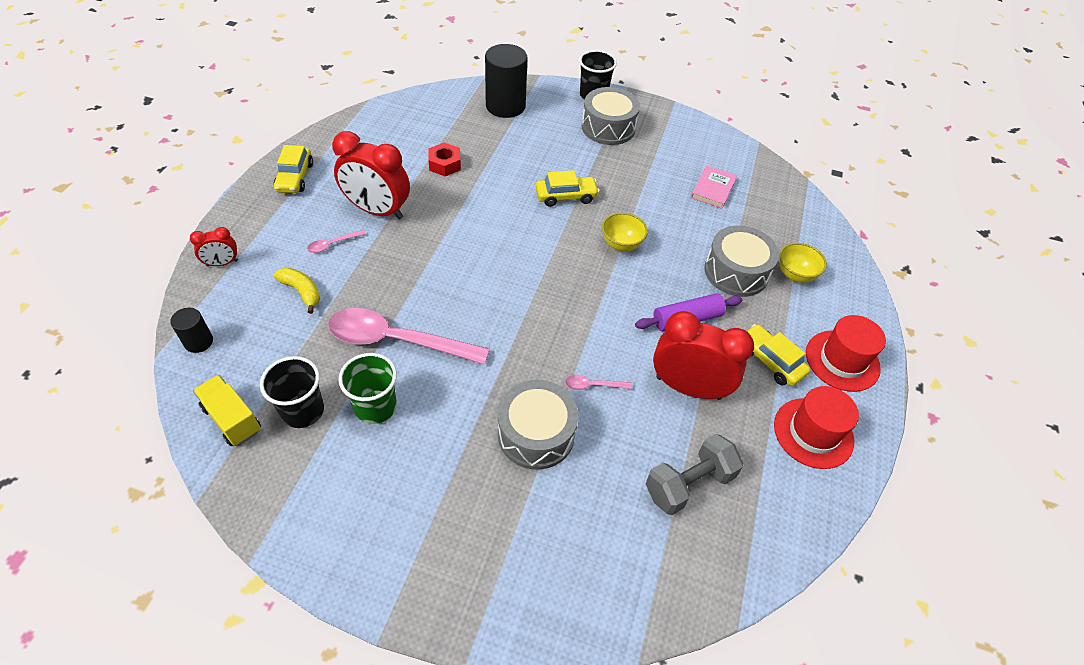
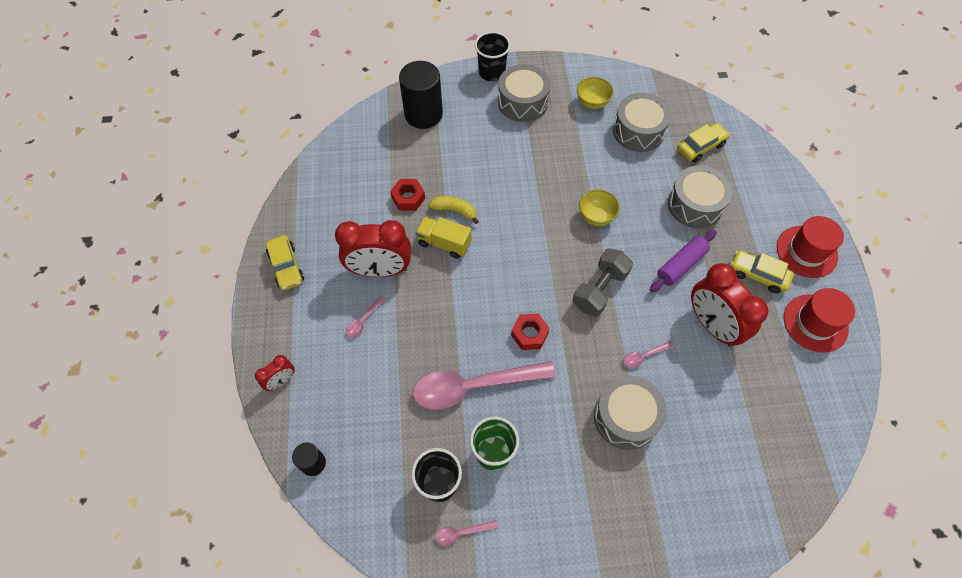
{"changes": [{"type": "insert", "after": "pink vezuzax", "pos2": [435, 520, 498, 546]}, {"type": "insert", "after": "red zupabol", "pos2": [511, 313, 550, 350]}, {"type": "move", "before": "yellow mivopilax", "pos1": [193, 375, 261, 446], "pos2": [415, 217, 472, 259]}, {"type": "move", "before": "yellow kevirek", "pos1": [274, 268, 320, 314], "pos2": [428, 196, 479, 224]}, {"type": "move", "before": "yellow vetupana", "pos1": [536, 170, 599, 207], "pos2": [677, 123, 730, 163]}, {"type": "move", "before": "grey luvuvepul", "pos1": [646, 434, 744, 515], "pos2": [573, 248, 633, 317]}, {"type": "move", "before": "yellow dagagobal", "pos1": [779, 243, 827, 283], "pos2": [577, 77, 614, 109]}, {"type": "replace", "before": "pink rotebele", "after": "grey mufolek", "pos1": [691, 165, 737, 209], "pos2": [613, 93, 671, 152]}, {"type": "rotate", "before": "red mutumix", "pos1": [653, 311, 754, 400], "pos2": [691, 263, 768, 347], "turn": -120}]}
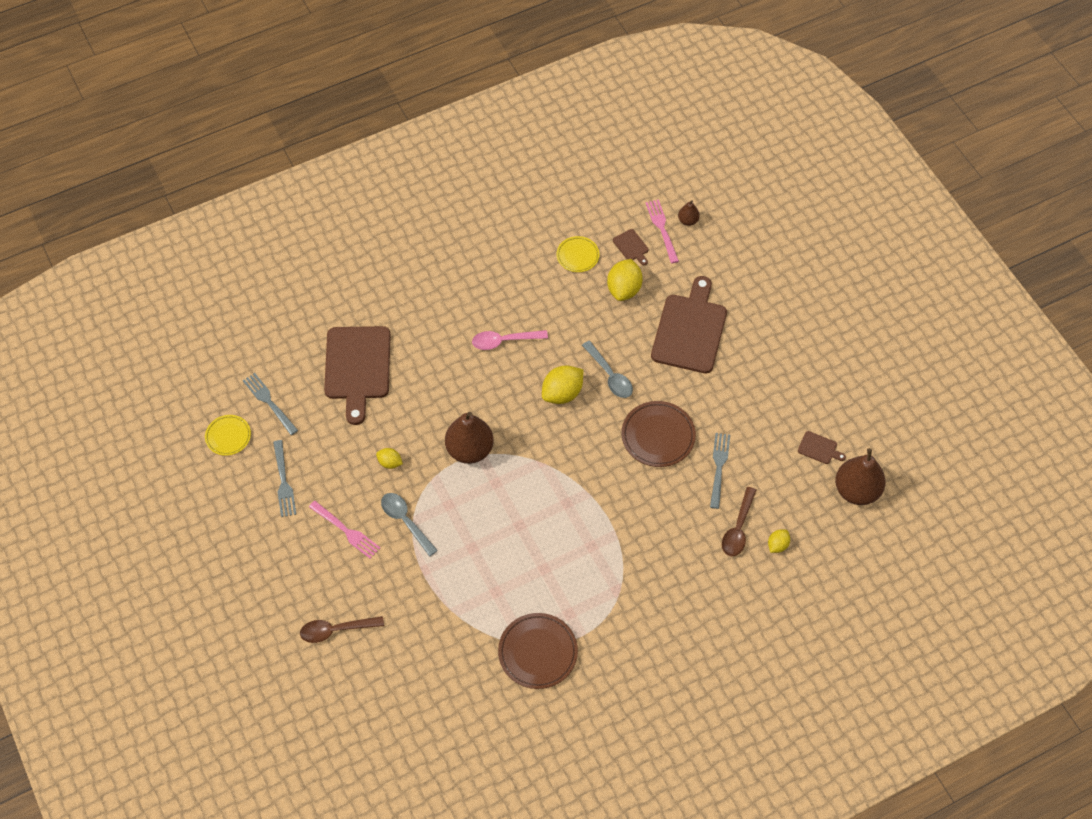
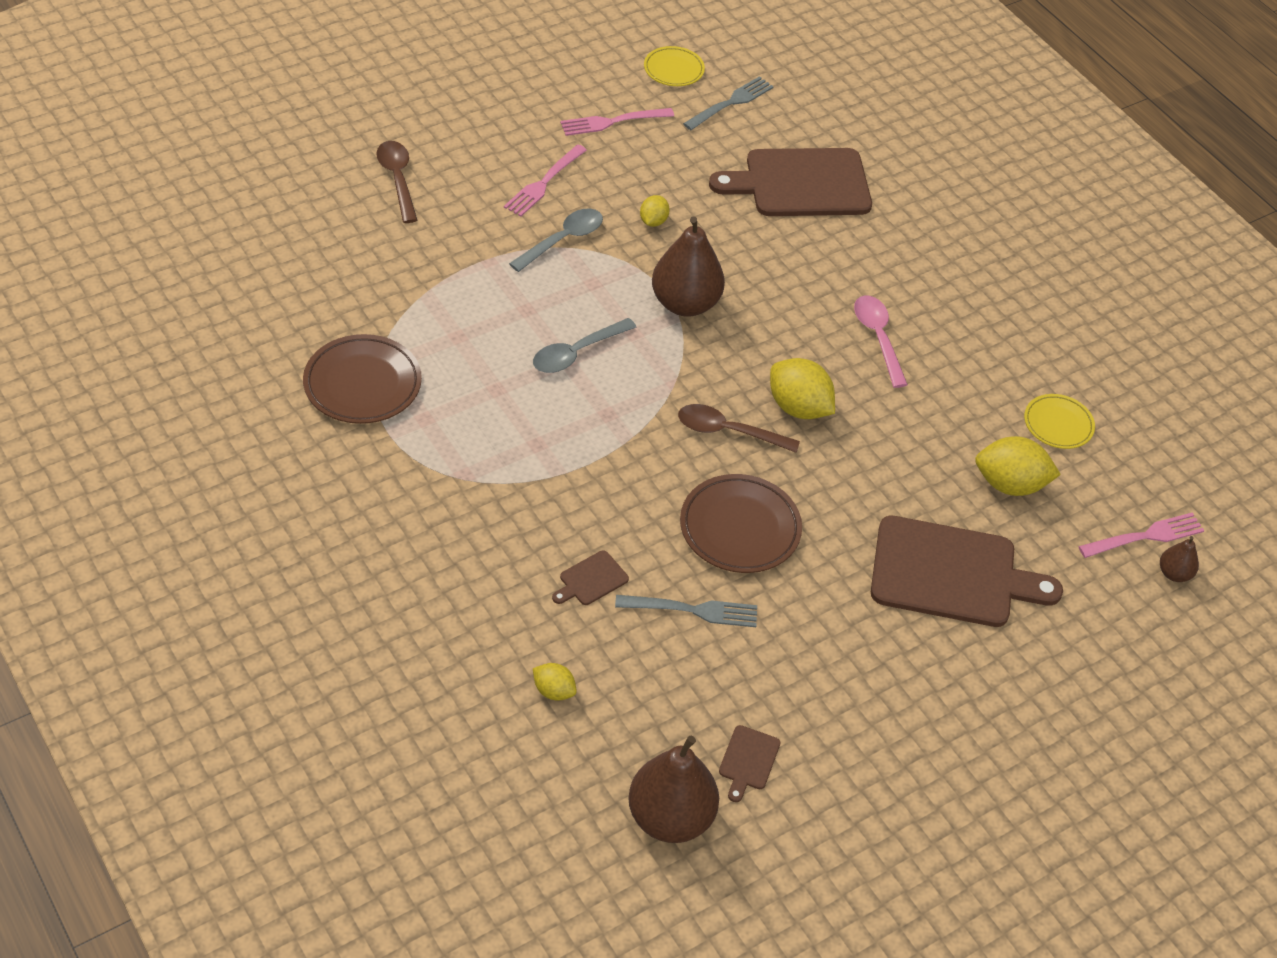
{"changes": [{"type": "move", "before": "grey vezuzax", "pos1": [582, 341, 633, 398], "pos2": [533, 318, 637, 373]}, {"type": "move", "before": "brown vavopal", "pos1": [613, 229, 649, 265], "pos2": [552, 550, 629, 605]}, {"type": "move", "before": "brown vezuzax", "pos1": [722, 487, 756, 556], "pos2": [678, 404, 800, 453]}, {"type": "recolor", "before": "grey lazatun", "after": "pink lazatun", "pos1": [273, 440, 296, 517], "pos2": [560, 108, 674, 136]}]}
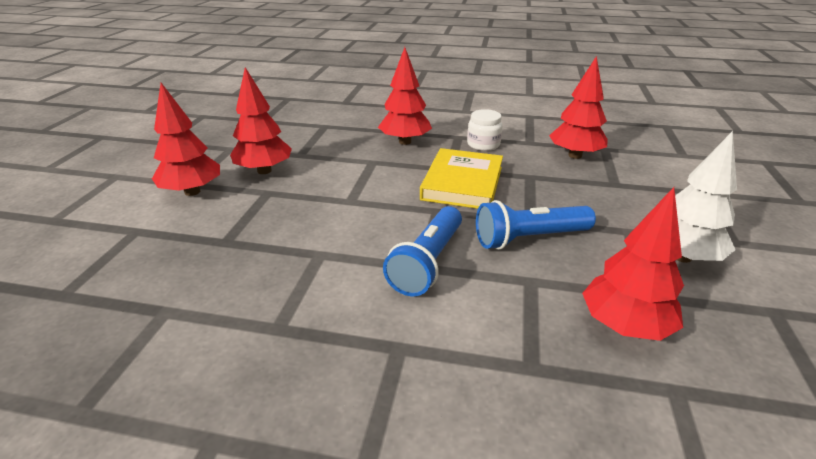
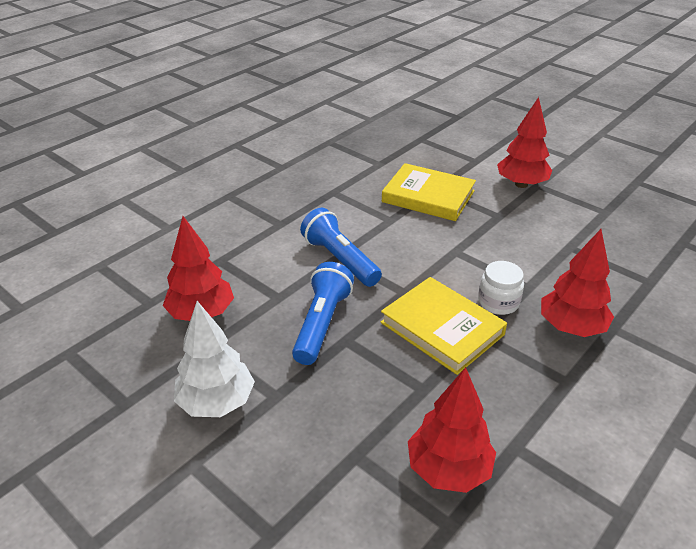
{"changes": [{"type": "delete", "before": "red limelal", "pos1": [230, 67, 292, 174]}, {"type": "insert", "after": "yellow rotebele", "pos2": [382, 163, 476, 221]}, {"type": "move", "before": "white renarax", "pos1": [467, 109, 503, 151], "pos2": [478, 261, 524, 315]}]}
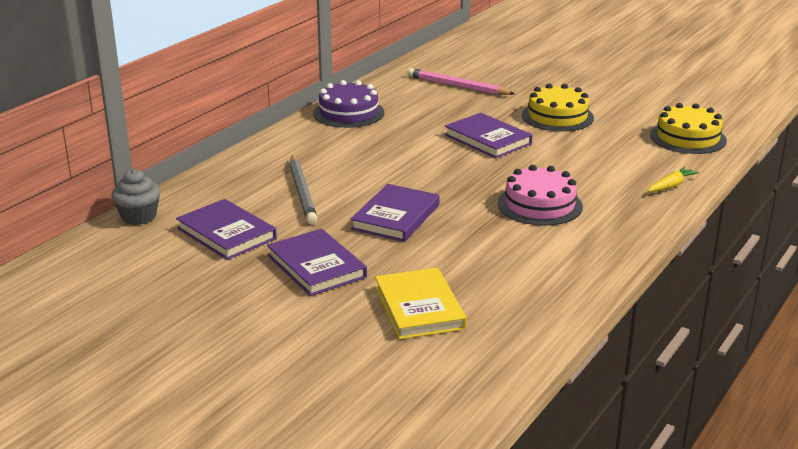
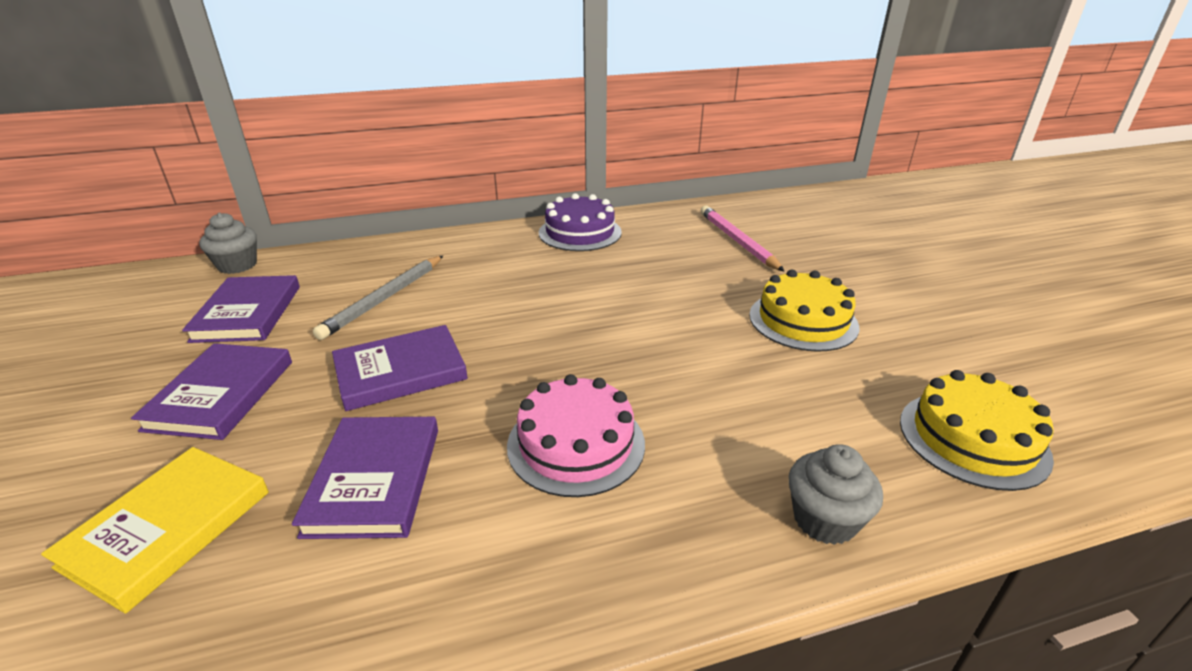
{"changes": [{"type": "move", "before": "purple rotebele", "pos1": [445, 113, 532, 158], "pos2": [292, 417, 438, 539]}, {"type": "replace", "before": "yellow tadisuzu", "after": "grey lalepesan", "pos1": [648, 167, 699, 192], "pos2": [788, 444, 883, 545]}]}
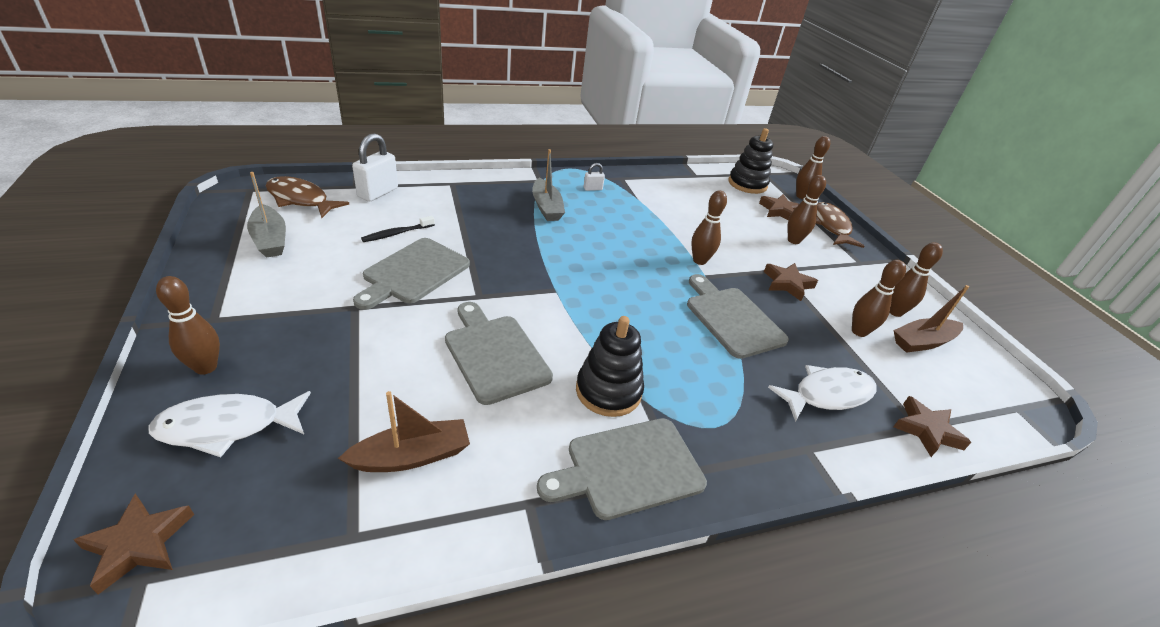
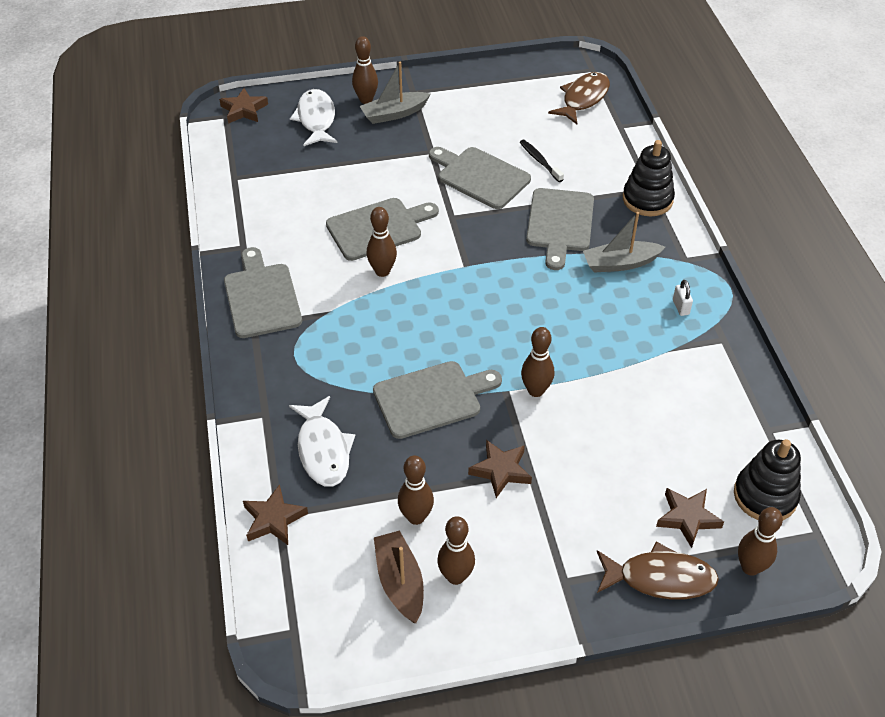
{"changes": [{"type": "delete", "before": "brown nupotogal", "pos1": [338, 391, 470, 472]}, {"type": "delete", "before": "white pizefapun", "pos1": [352, 133, 398, 202]}, {"type": "insert", "after": "grey vavopal", "pos2": [526, 188, 594, 270]}, {"type": "move", "before": "grey nupotogal", "pos1": [247, 172, 286, 258], "pos2": [360, 62, 430, 124]}, {"type": "move", "before": "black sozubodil", "pos1": [576, 316, 644, 417], "pos2": [623, 140, 675, 216]}, {"type": "move", "before": "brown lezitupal", "pos1": [787, 175, 826, 244], "pos2": [366, 207, 397, 277]}]}
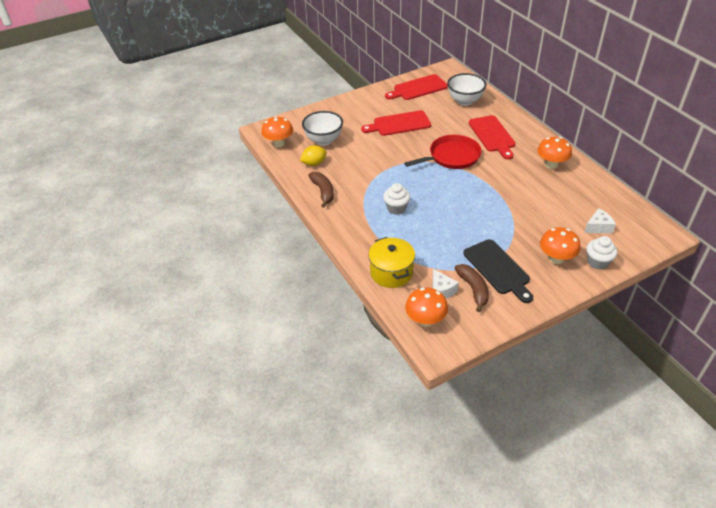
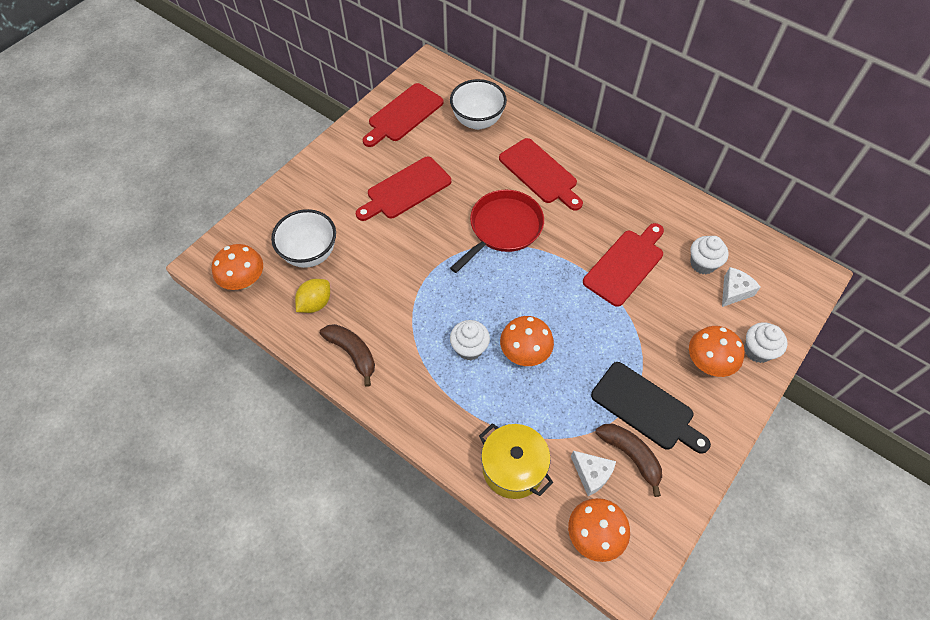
{"changes": [{"type": "insert", "after": "red vavopal", "pos2": [583, 223, 664, 307]}, {"type": "insert", "after": "white lalepesan", "pos2": [690, 236, 729, 274]}, {"type": "move", "before": "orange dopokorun", "pos1": [537, 137, 572, 169], "pos2": [500, 316, 554, 366]}]}
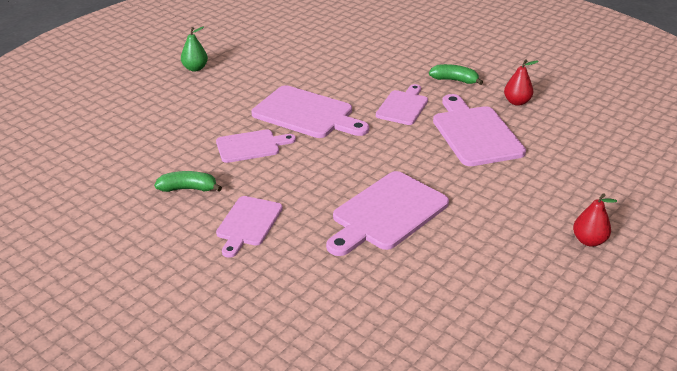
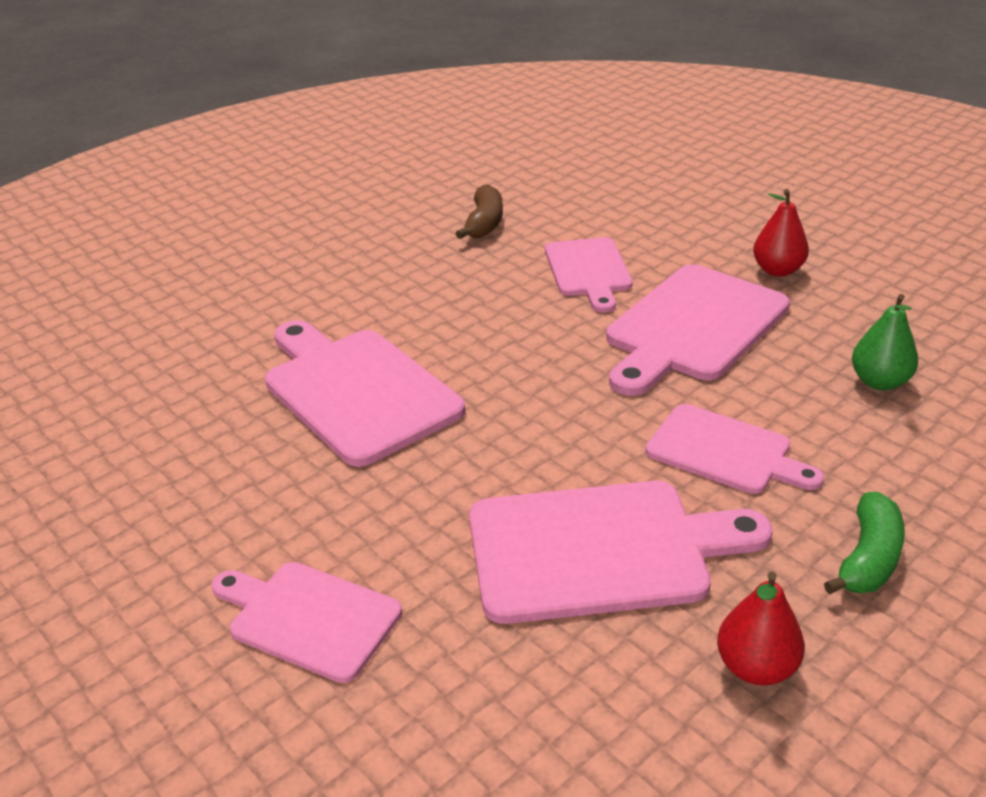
{"changes": [{"type": "move", "before": "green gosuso", "pos1": [181, 27, 208, 72], "pos2": [852, 294, 918, 390]}, {"type": "move", "before": "pink vavopal", "pos1": [216, 196, 283, 258], "pos2": [212, 562, 402, 683]}, {"type": "move", "before": "red gosuso", "pos1": [573, 193, 617, 246], "pos2": [753, 189, 809, 277]}, {"type": "recolor", "before": "green kevirek", "after": "brown kevirek", "pos1": [154, 171, 222, 192], "pos2": [456, 184, 503, 239]}]}
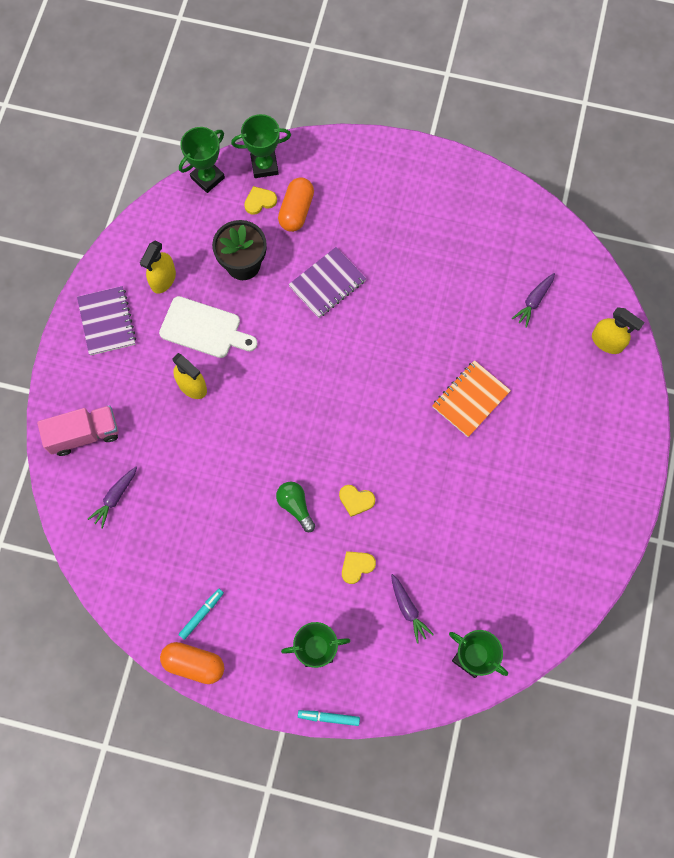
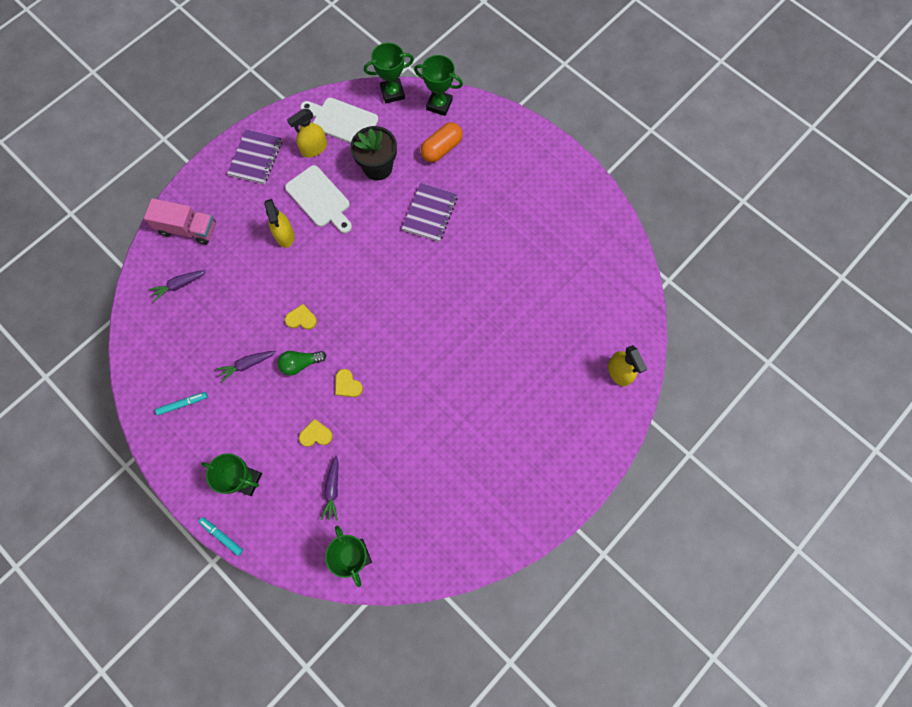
{"changes": [{"type": "delete", "before": "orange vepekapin", "pos1": [160, 642, 224, 684]}, {"type": "delete", "before": "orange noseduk", "pos1": [432, 360, 511, 437]}, {"type": "insert", "after": "white vavopal", "pos2": [300, 98, 379, 143]}, {"type": "move", "before": "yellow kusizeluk", "pos1": [244, 186, 277, 215], "pos2": [285, 304, 317, 330]}, {"type": "move", "before": "purple tadisuzu", "pos1": [512, 273, 555, 328], "pos2": [216, 351, 276, 382]}, {"type": "rotate", "before": "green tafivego", "pos1": [276, 482, 315, 532], "pos2": [278, 351, 326, 376], "turn": -105}, {"type": "rotate", "before": "purple noseduk", "pos1": [288, 247, 366, 318], "pos2": [402, 183, 457, 242], "turn": -60}]}
